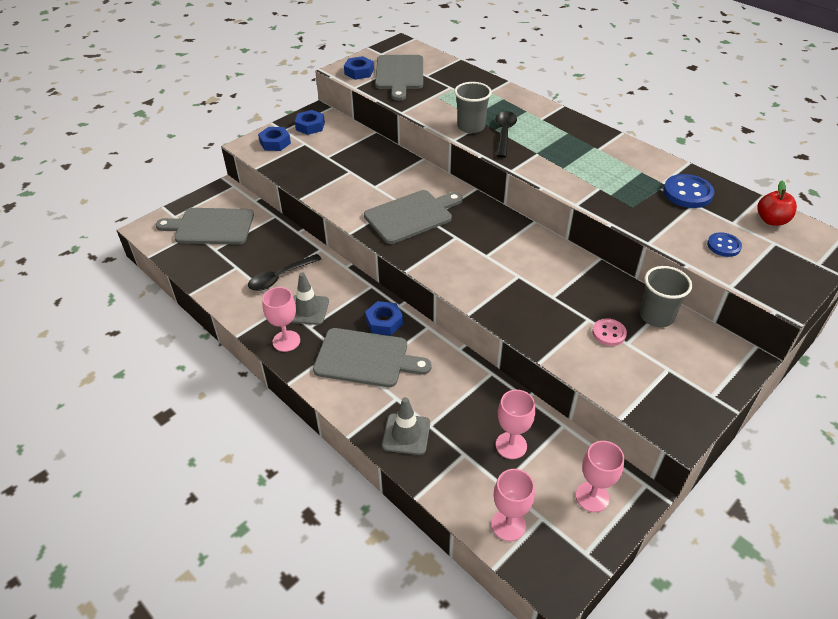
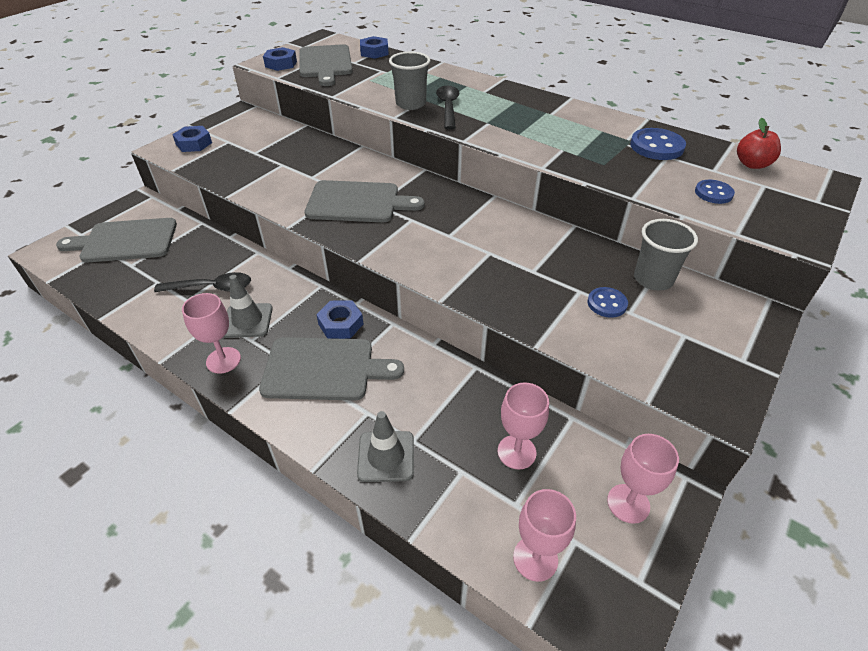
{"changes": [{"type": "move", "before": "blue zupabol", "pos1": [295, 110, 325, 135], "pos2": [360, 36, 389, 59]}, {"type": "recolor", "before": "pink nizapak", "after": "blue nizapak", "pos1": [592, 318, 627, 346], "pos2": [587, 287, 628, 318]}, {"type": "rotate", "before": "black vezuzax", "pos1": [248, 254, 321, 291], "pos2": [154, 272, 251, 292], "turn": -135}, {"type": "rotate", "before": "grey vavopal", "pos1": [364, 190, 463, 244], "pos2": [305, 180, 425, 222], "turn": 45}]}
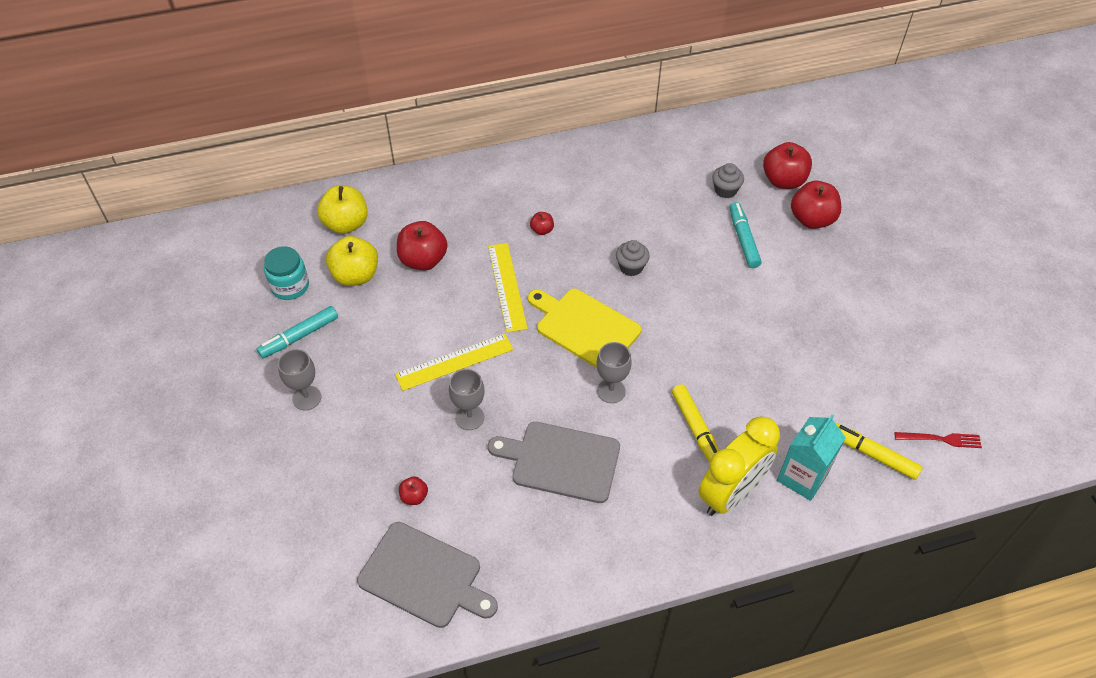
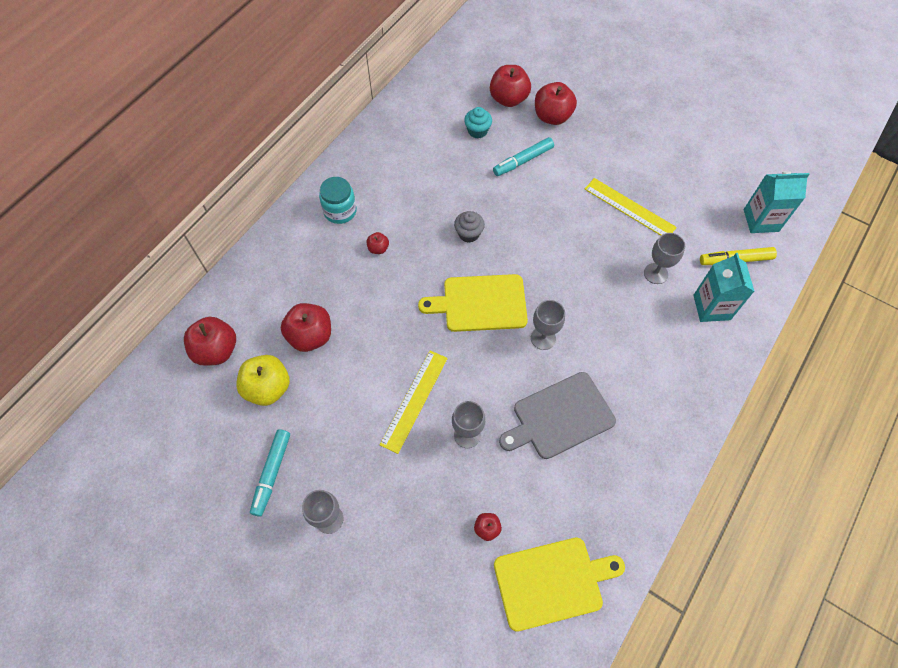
{"changes": [{"type": "delete", "before": "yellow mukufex", "pos1": [672, 384, 719, 463]}, {"type": "delete", "before": "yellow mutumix", "pos1": [698, 416, 780, 516]}, {"type": "insert", "after": "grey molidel", "pos2": [644, 233, 685, 284]}, {"type": "move", "before": "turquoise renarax", "pos1": [264, 246, 309, 300], "pos2": [319, 177, 357, 224]}, {"type": "move", "before": "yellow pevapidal", "pos1": [488, 243, 528, 333], "pos2": [585, 178, 677, 236]}, {"type": "replace", "before": "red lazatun", "after": "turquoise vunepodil", "pos1": [894, 432, 982, 448], "pos2": [744, 172, 810, 233]}, {"type": "recolor", "before": "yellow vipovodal", "after": "red vipovodal", "pos1": [317, 186, 368, 234], "pos2": [184, 317, 236, 366]}, {"type": "recolor", "before": "grey vavopal", "after": "yellow vavopal", "pos1": [357, 522, 498, 628], "pos2": [494, 538, 625, 631]}, {"type": "recolor", "before": "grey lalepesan", "after": "turquoise lalepesan", "pos1": [712, 163, 744, 198], "pos2": [464, 107, 492, 139]}, {"type": "rotate", "before": "turquoise mukufex", "pos1": [730, 202, 762, 268], "pos2": [493, 137, 554, 176], "turn": -75}]}
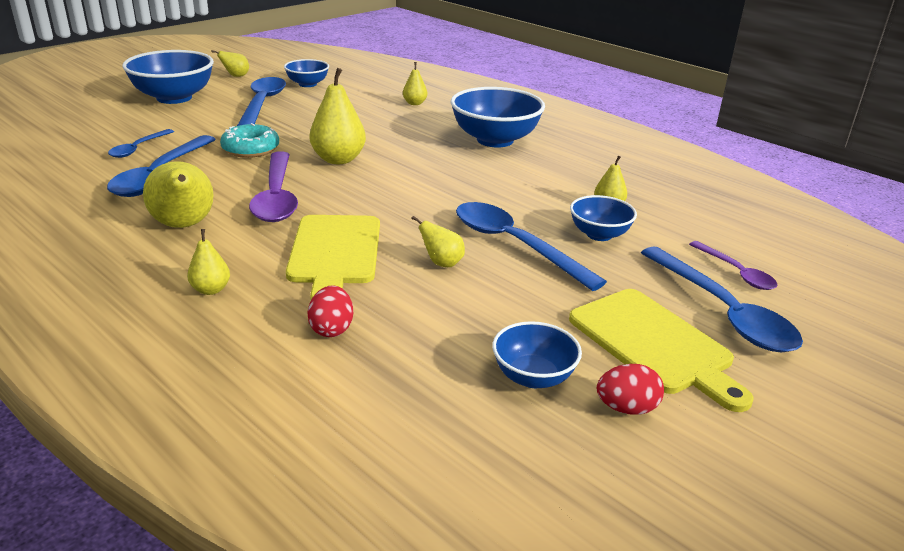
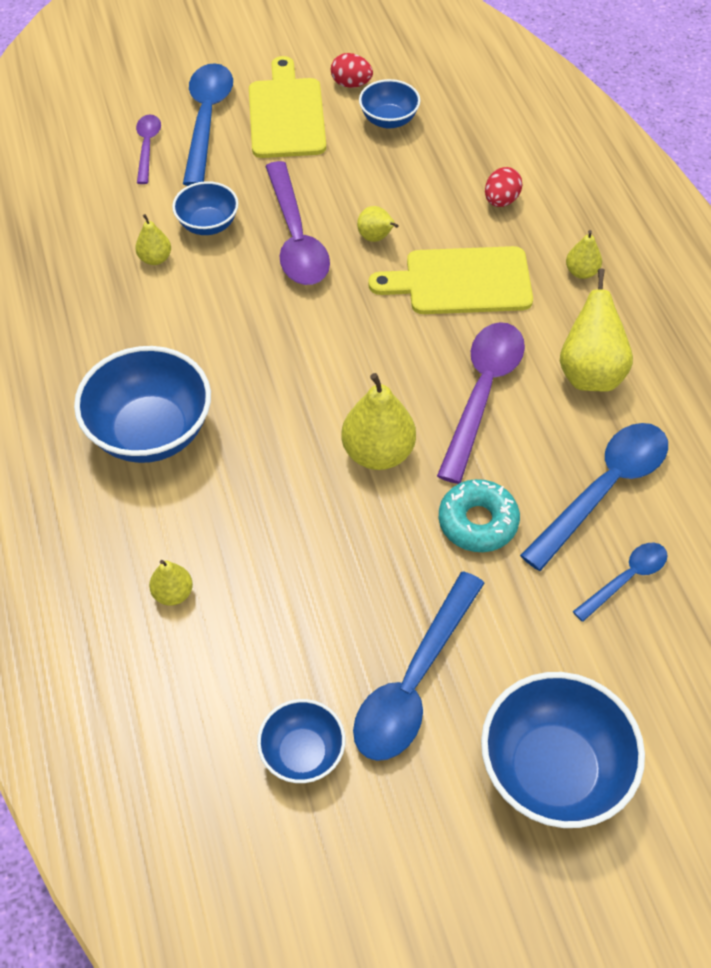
{"changes": [{"type": "delete", "before": "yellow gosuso", "pos1": [211, 50, 249, 77]}, {"type": "recolor", "before": "blue vezuzax", "after": "purple vezuzax", "pos1": [456, 202, 607, 291], "pos2": [265, 161, 330, 285]}, {"type": "rotate", "before": "yellow vavopal", "pos1": [286, 215, 380, 299], "pos2": [368, 246, 533, 314], "turn": -120}]}
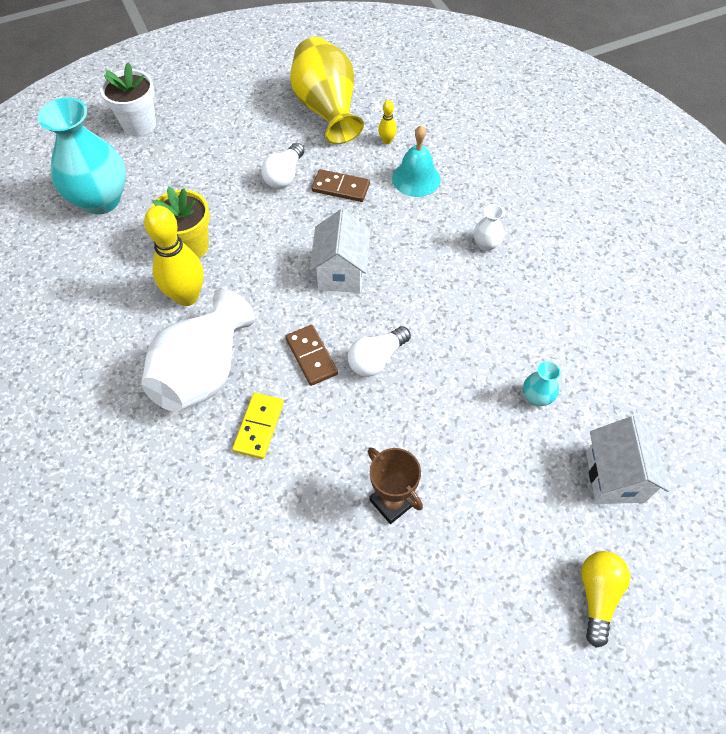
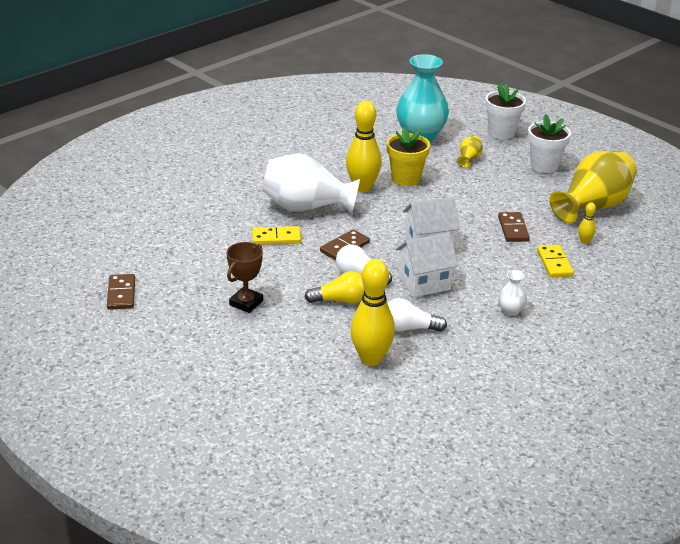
{"changes": [{"type": "insert", "after": "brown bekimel", "pos2": [107, 274, 135, 310]}, {"type": "insert", "after": "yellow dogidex", "pos2": [457, 135, 483, 168]}, {"type": "insert", "after": "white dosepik", "pos2": [528, 114, 571, 173]}, {"type": "move", "before": "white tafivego", "pos1": [261, 143, 304, 189], "pos2": [387, 298, 447, 332]}, {"type": "move", "before": "yellow tafivego", "pos1": [581, 551, 630, 648], "pos2": [305, 271, 365, 304]}, {"type": "move", "before": "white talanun", "pos1": [586, 416, 670, 504], "pos2": [396, 233, 458, 297]}, {"type": "replace", "before": "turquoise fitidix", "after": "yellow bekimel", "pos1": [392, 125, 440, 197], "pos2": [537, 245, 574, 278]}, {"type": "replace", "before": "turquoise dogidex", "after": "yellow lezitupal", "pos1": [523, 361, 561, 406], "pos2": [350, 259, 395, 366]}]}
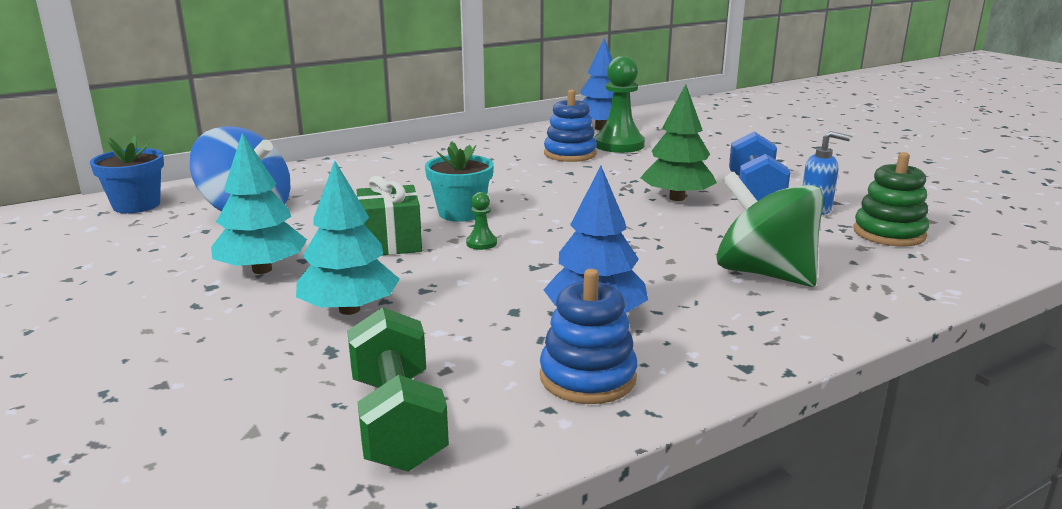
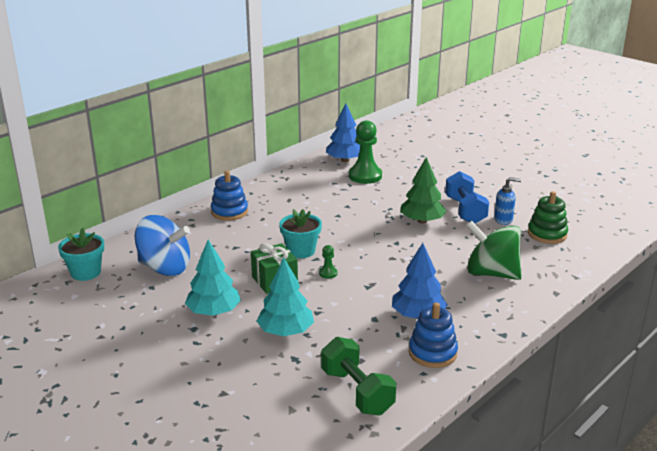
{"changes": [{"type": "move", "before": "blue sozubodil", "pos1": [544, 89, 597, 162], "pos2": [211, 170, 248, 221]}, {"type": "recolor", "before": "blue dosepik", "after": "turquoise dosepik", "pos1": [90, 135, 164, 213], "pos2": [58, 228, 104, 281]}]}
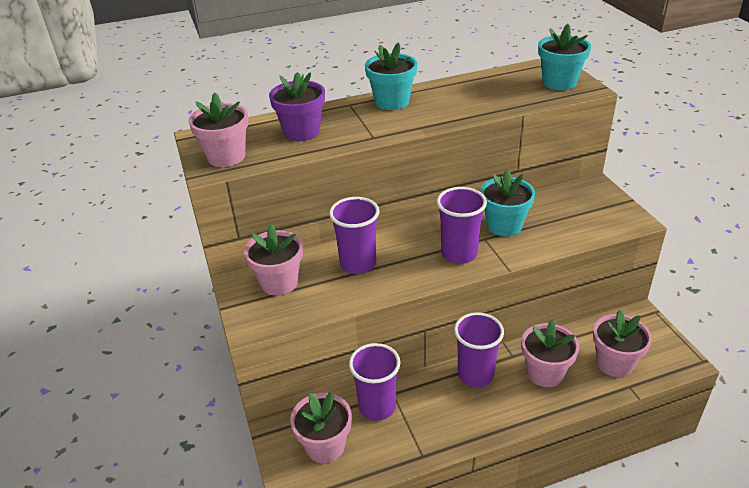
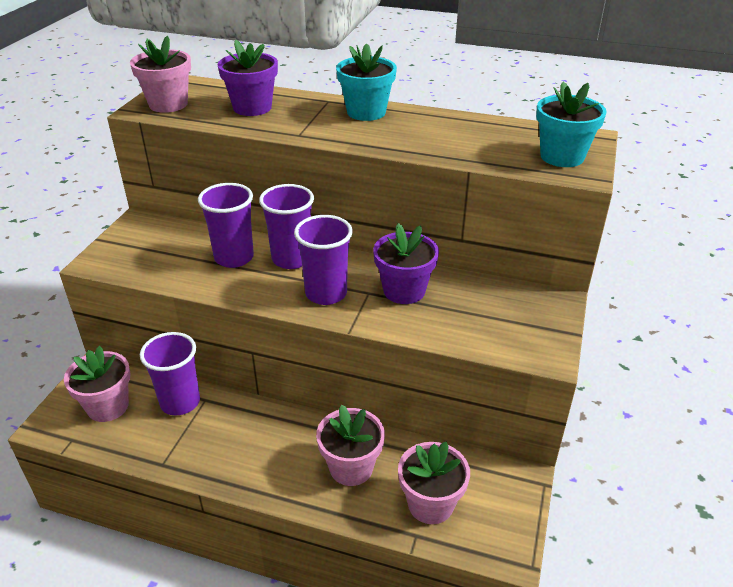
{"changes": [{"type": "delete", "before": "pink dosepik", "pos1": [244, 224, 303, 296]}, {"type": "move", "before": "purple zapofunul", "pos1": [454, 312, 504, 387], "pos2": [259, 184, 314, 269]}, {"type": "recolor", "before": "turquoise dosepik", "after": "purple dosepik", "pos1": [480, 169, 535, 236], "pos2": [373, 223, 439, 304]}]}
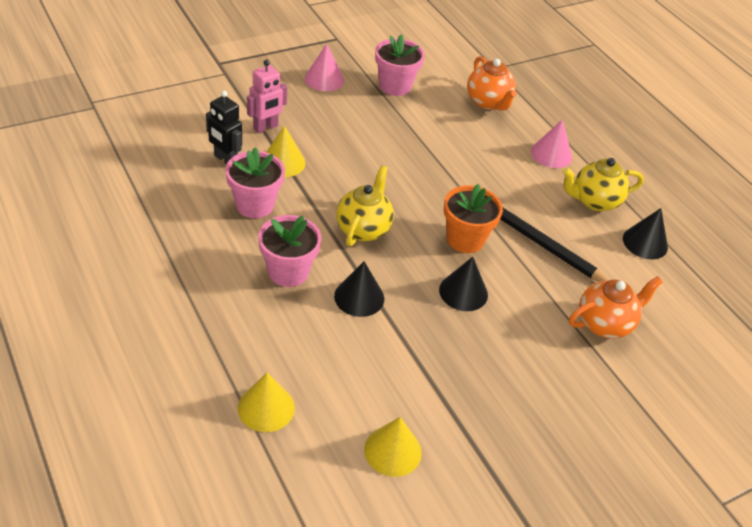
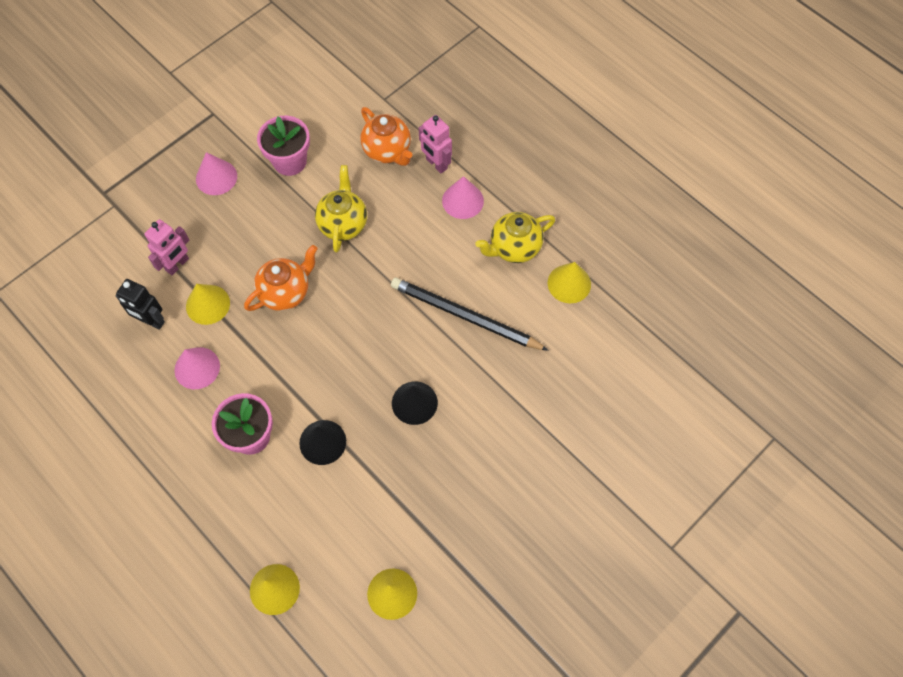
{"changes": [{"type": "delete", "before": "orange dosepik", "pos1": [444, 184, 503, 253]}, {"type": "insert", "after": "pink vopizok", "pos2": [418, 115, 452, 173]}, {"type": "move", "before": "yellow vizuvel", "pos1": [336, 165, 394, 246], "pos2": [315, 165, 367, 253]}, {"type": "move", "before": "orange vizuvel", "pos1": [569, 276, 663, 338], "pos2": [244, 245, 318, 311]}, {"type": "replace", "before": "pink dosepik", "after": "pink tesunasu", "pos1": [225, 147, 285, 218], "pos2": [174, 347, 220, 389]}, {"type": "recolor", "before": "black tesunasu", "after": "yellow tesunasu", "pos1": [623, 208, 668, 259], "pos2": [548, 262, 591, 303]}]}
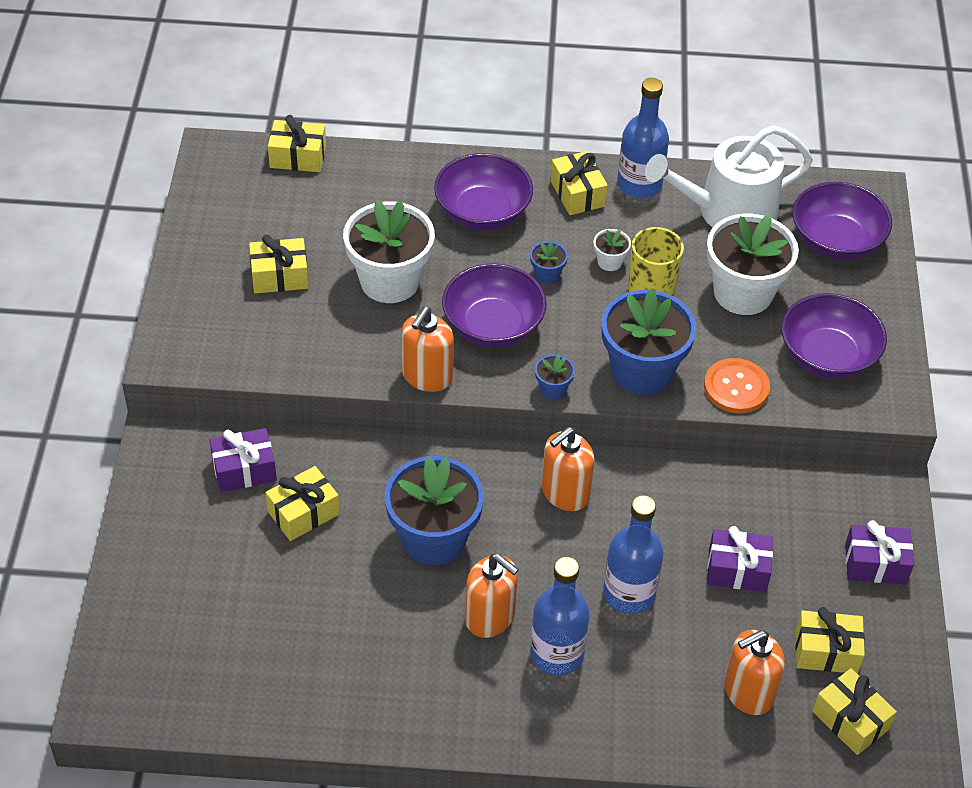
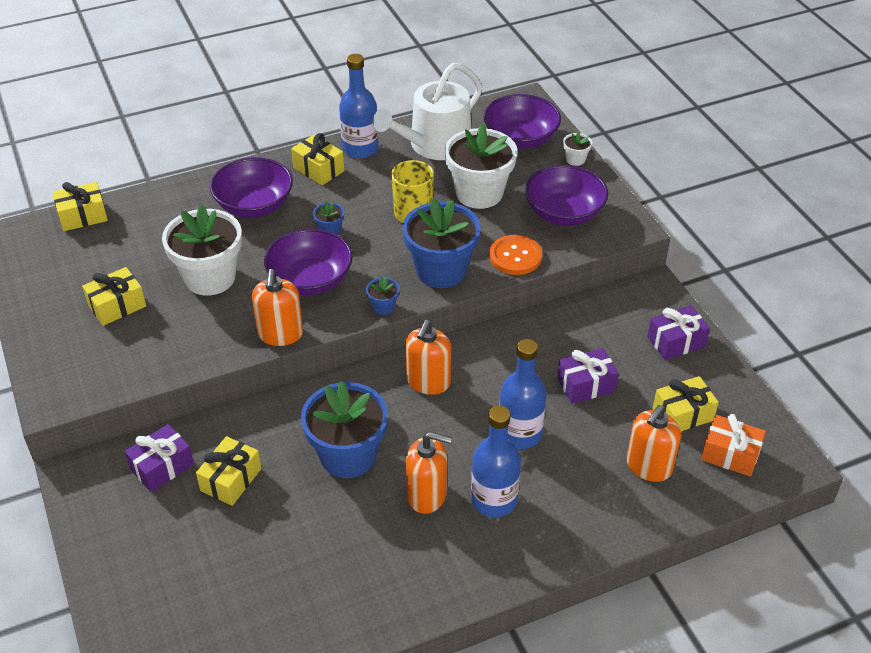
{"changes": [{"type": "move", "before": "white dosepik", "pos1": [594, 229, 631, 271], "pos2": [563, 131, 592, 166]}, {"type": "recolor", "before": "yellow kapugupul", "after": "orange kapugupul", "pos1": [813, 668, 897, 755], "pos2": [701, 414, 766, 477]}]}
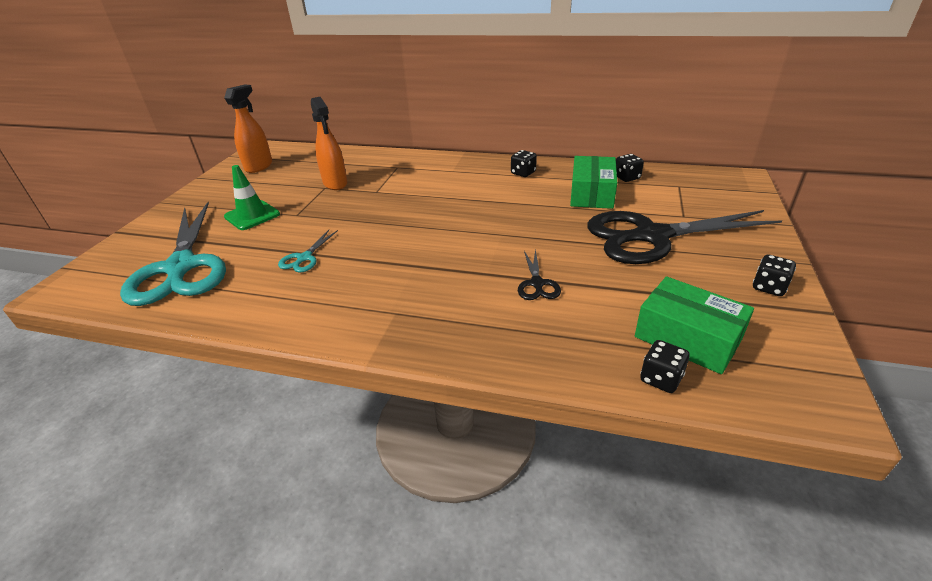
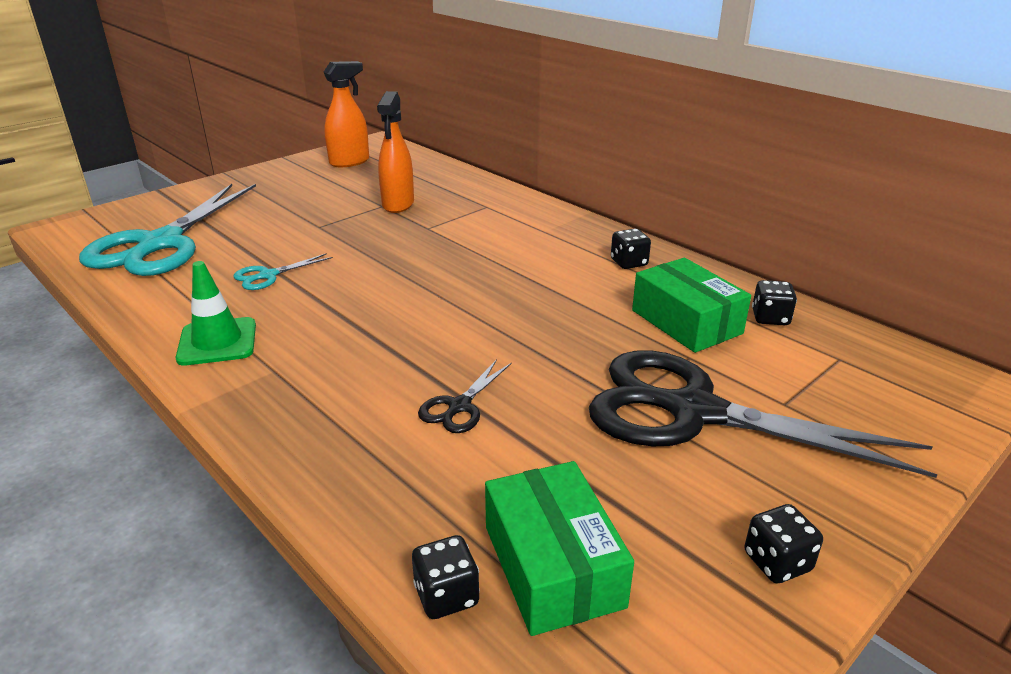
{"changes": [{"type": "move", "before": "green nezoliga", "pos1": [224, 165, 280, 230], "pos2": [176, 261, 256, 366]}, {"type": "rotate", "before": "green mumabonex", "pos1": [570, 156, 617, 209], "pos2": [632, 258, 751, 353], "turn": -75}]}
